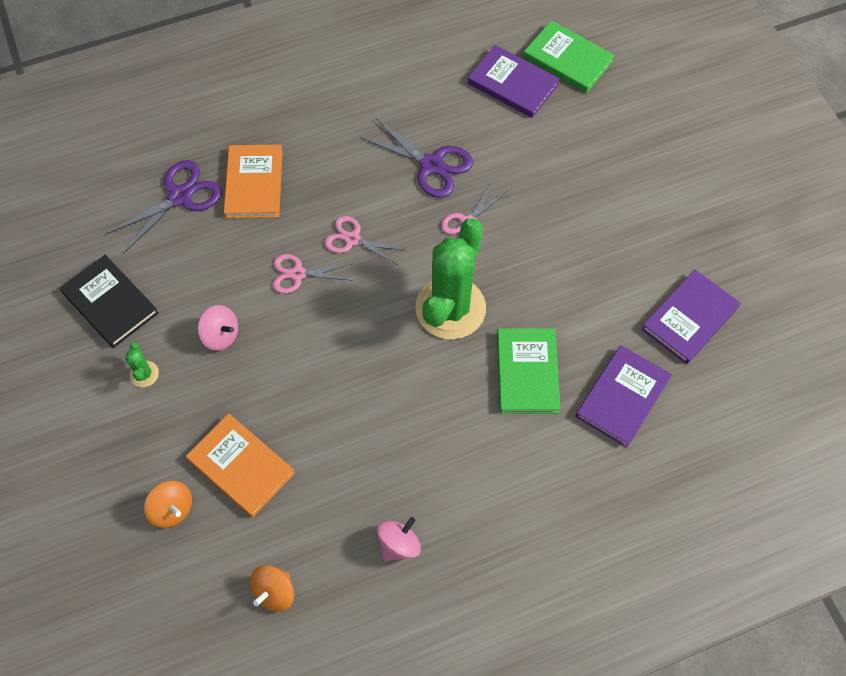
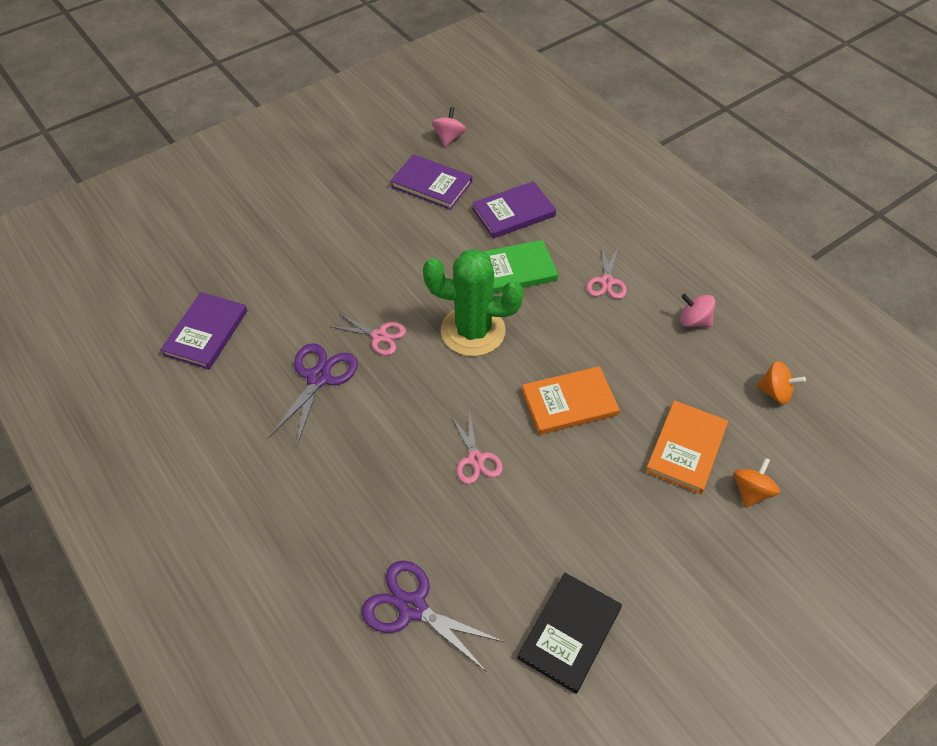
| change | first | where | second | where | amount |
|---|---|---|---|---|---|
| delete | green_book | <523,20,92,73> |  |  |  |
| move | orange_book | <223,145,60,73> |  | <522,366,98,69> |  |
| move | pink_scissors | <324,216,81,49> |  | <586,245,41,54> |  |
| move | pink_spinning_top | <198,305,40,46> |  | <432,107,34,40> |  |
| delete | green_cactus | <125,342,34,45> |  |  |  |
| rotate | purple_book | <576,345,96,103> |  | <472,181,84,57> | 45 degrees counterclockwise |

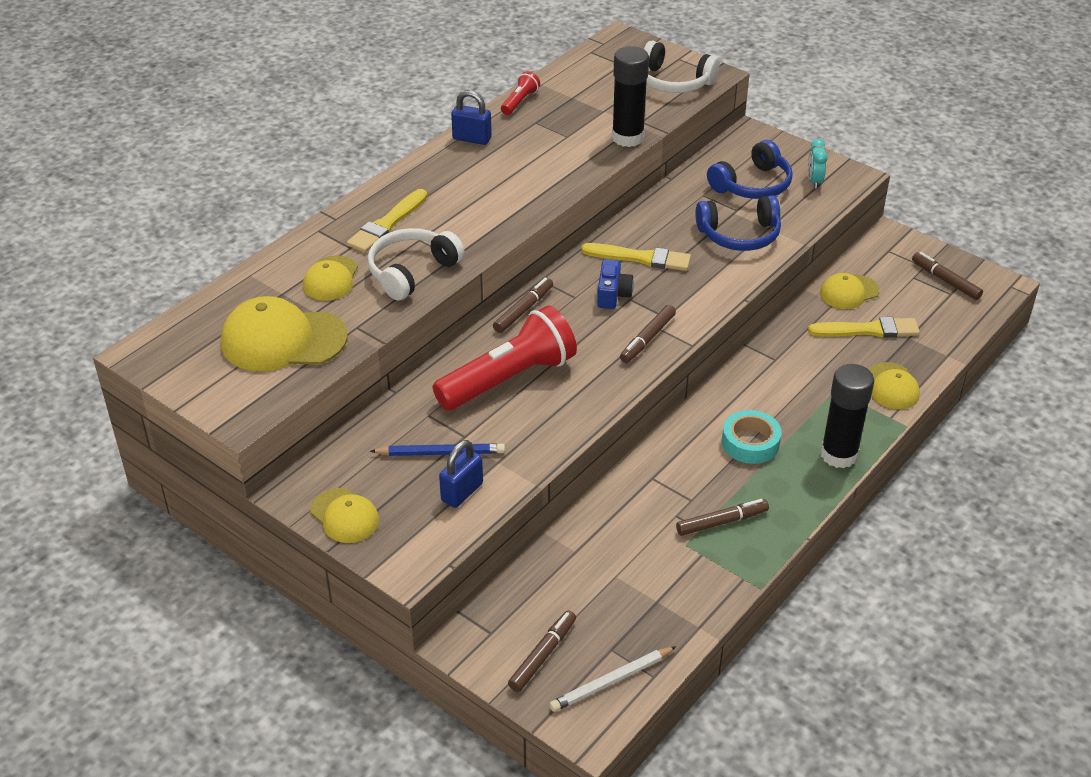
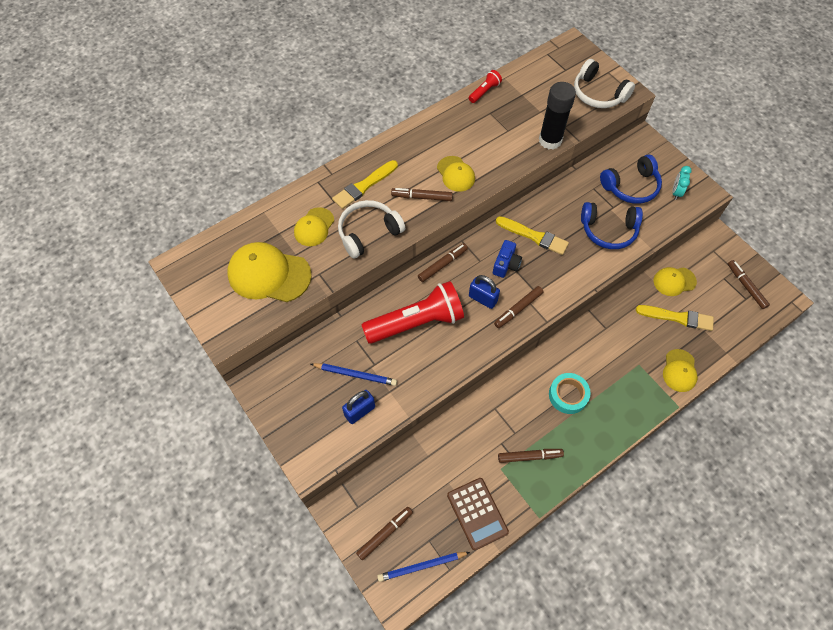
| change | first | where | second | where | amount |
|---|---|---|---|---|---|
| move | blue_padlock | <451,90,41,55> |  | <469,275,31,34> |  |
| delete | black_glue_stick | <821,364,53,104> |  |  |  |
| move | yellow_cap | <310,488,69,55> |  | <437,156,38,36> |  |
| recolor | white_pencil | <549,646,128,66> | blue_pencil | <377,552,93,30> |  |
| insert |  |  | brown_marker | <391,188,62,13> |  |
| insert |  |  | brown_calculator | <447,478,62,72> |  |

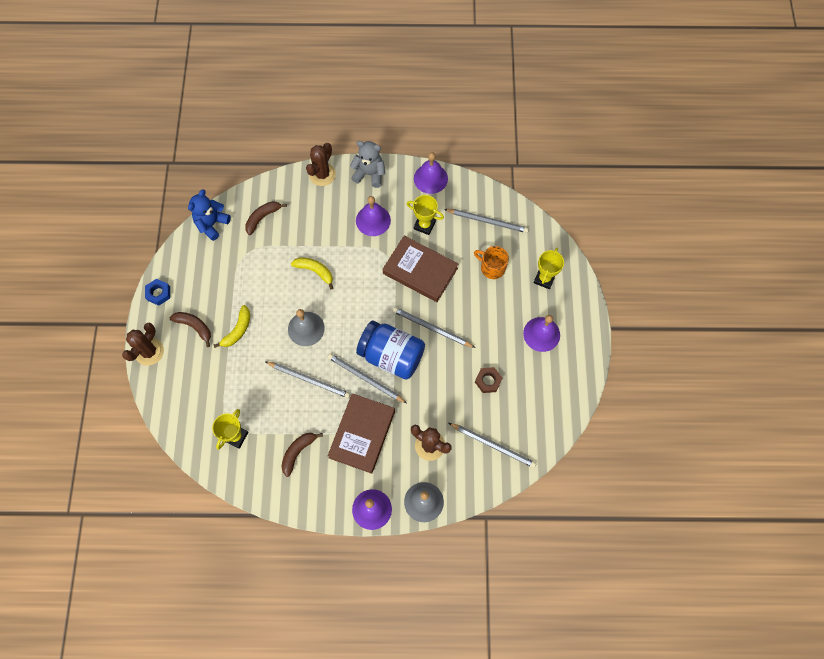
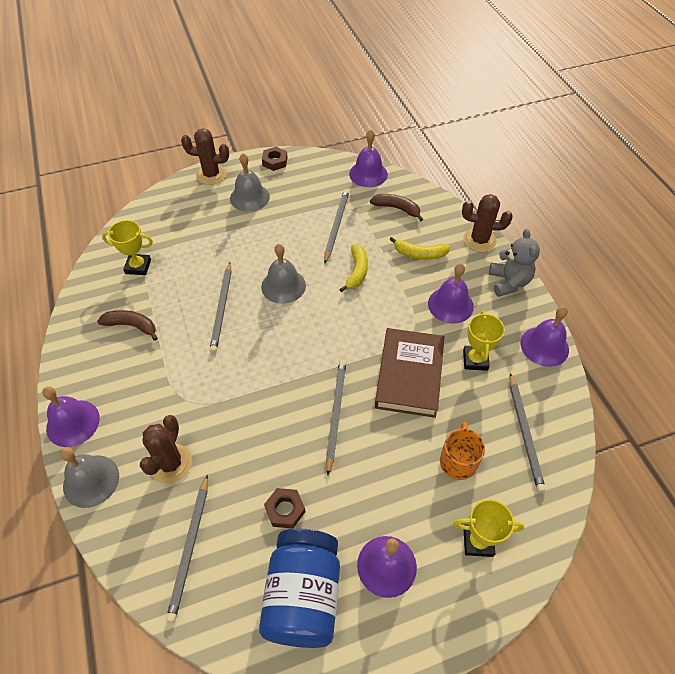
| change | first | where | second | where | amount |
|---|---|---|---|---|---|
| replace | blue_teddy_bear | <188,189,43,52> | purple_bell | <349,130,39,57> |  |
| recolor | blue_nut | <145,279,25,27> | brown_nut | <262,147,26,24> |  |
| move | yellow_banana | <214,305,36,43> |  | <389,237,61,23> |  |
| replace | brown_banana | <170,312,41,35> | grey_bell | <230,153,40,59> |  |
| move | blue_jar | <356,321,69,59> |  | <259,529,81,119> |  |
| move | grey_pencil | <328,353,79,50> |  | <324,189,25,74> |  |
| delete | brown_book | <328,393,67,81> |  |  |  |

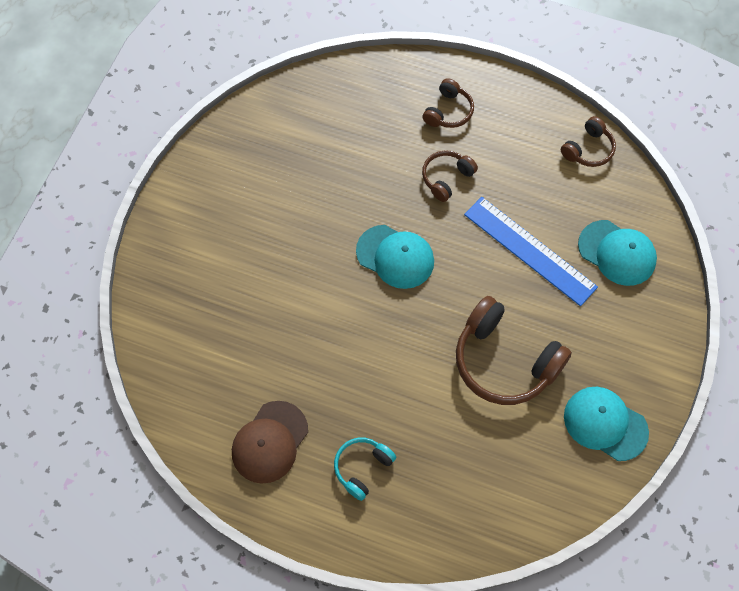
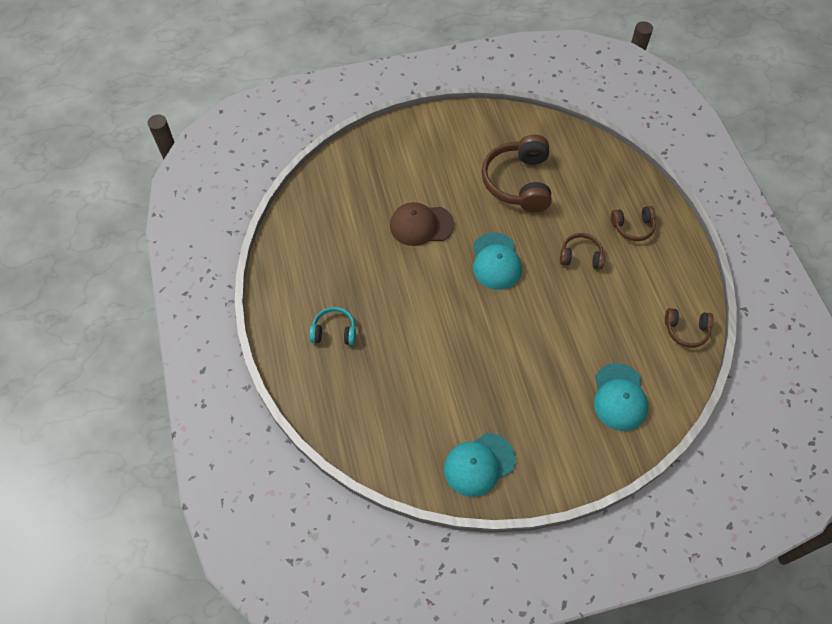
| change | first | where | second | where | amount |
|---|---|---|---|---|---|
| delete | blue_ruler | <464,197,134,109> |  |  |  |
| move | brown_headphones | <456,296,116,109> |  | <482,135,70,77> |  |
| rotate | turquoise_cap | <564,387,85,74> |  | <444,433,72,64> | 120 degrees counterclockwise |
| move | brown_cap | <232,401,76,83> |  | <390,202,64,44> |  |

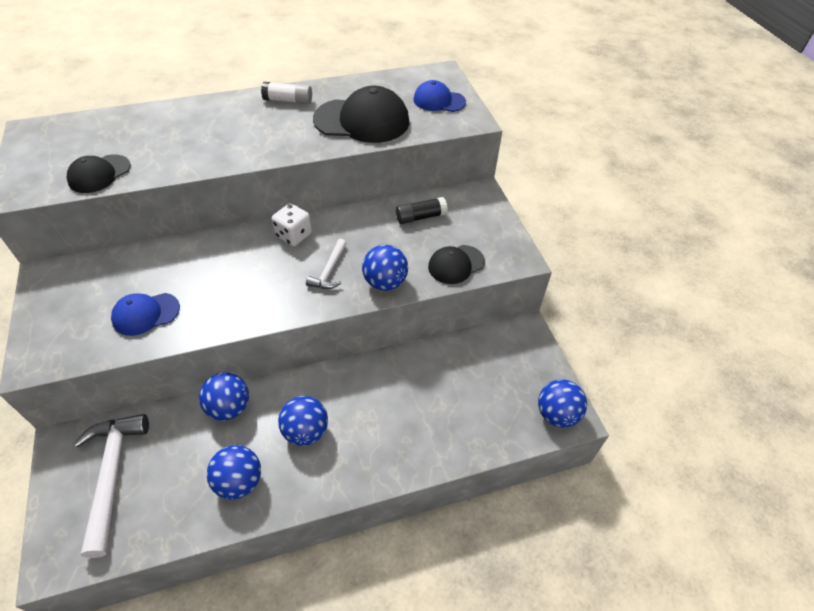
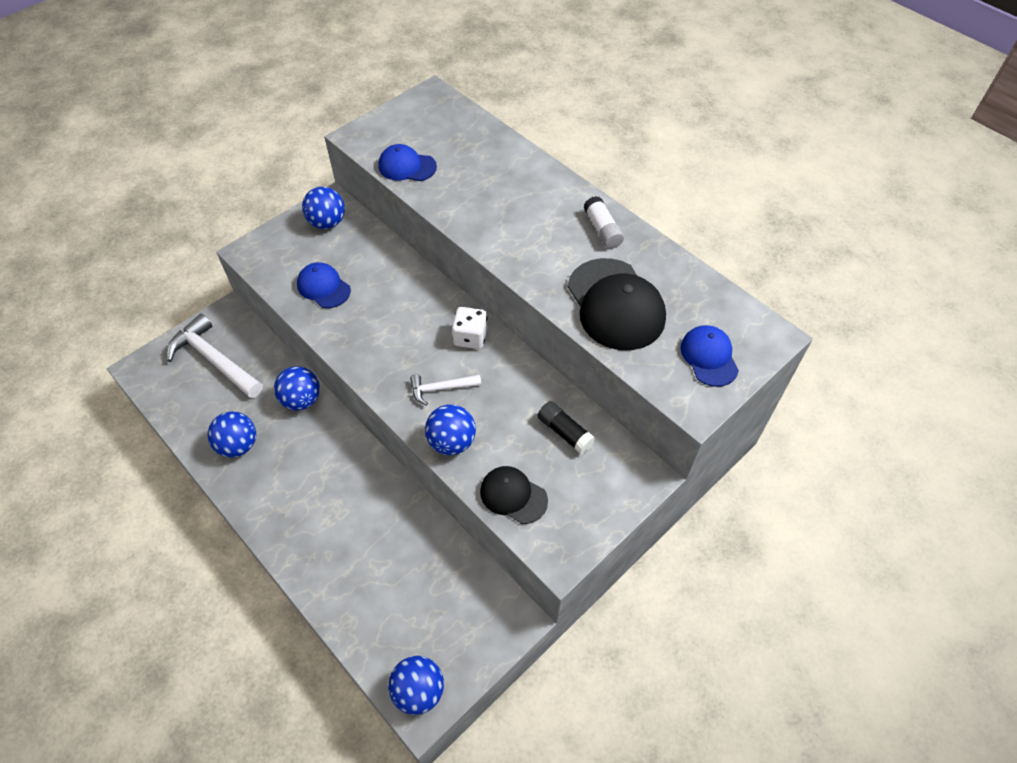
| change | first | where | second | where | amount |
|---|---|---|---|---|---|
| recolor | black_cap | <67,154,64,39> | blue_cap | <378,144,59,37> |  |
| move | blue_ball | <278,396,50,50> |  | <302,187,43,42> |  |
| rotate | white_hammer | <74,414,75,144> |  | <167,313,96,85> | 105 degrees counterclockwise |

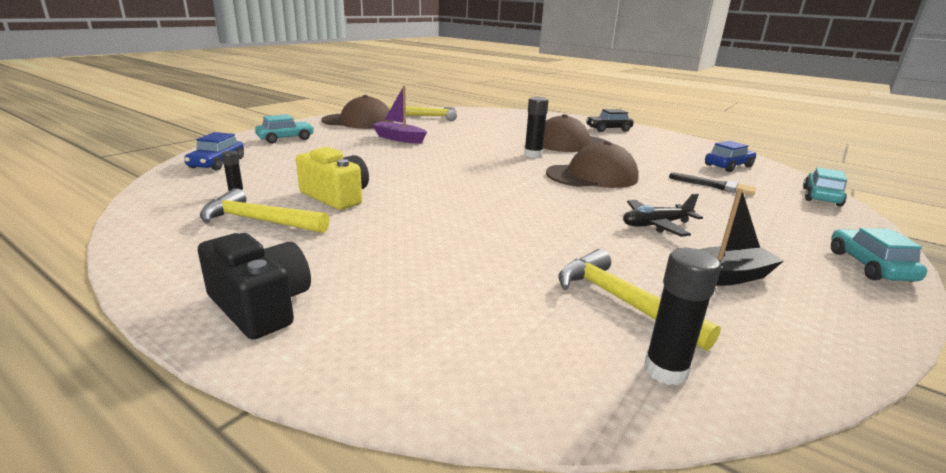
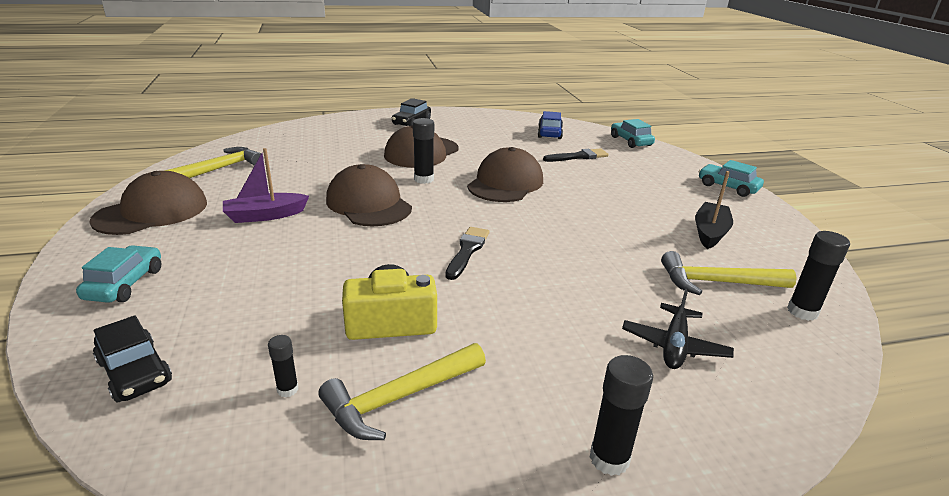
| change | first | where | second | where | amount |
|---|---|---|---|---|---|
| recolor | blue_car | <184,132,60,39> | black_car | <93,316,79,86> |  |
| move | black_plane | <623,193,80,44> |  | <622,289,112,80> |  |
| replace | black_camera | <198,233,113,107> | black_glue_stick | <590,355,63,121> |  |
| insert |  |  | brown_cap | <326,164,86,62> |  |
| insert |  |  | black_brush | <445,227,44,53> |  |

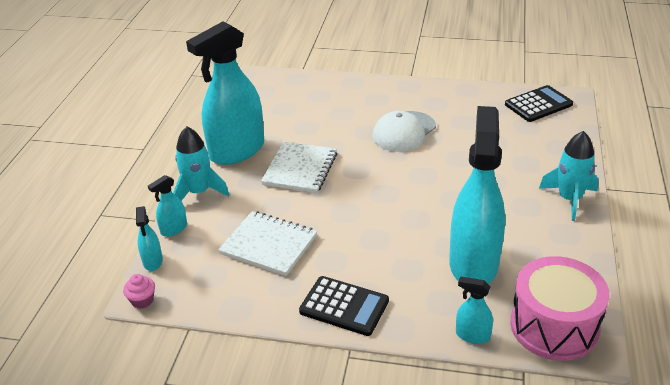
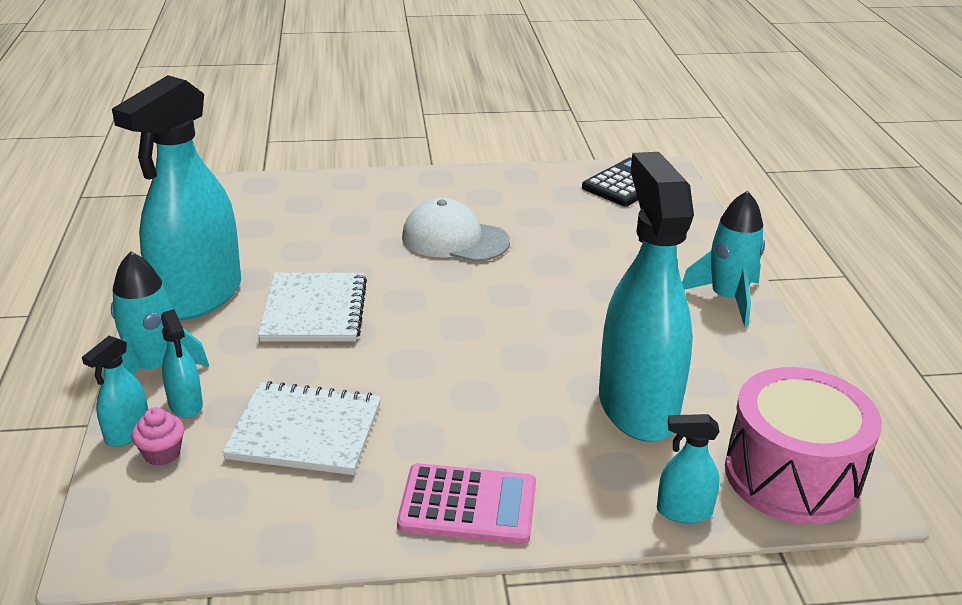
| change | first | where | second | where | amount |
|---|---|---|---|---|---|
| rotate | white_cap | <373,111,63,41> |  | <402,198,108,64> | 90 degrees clockwise |
| move | turquoise_spray_bottle | <136,206,27,65> |  | <161,309,42,109> |  |
| move | pink_cupcake | <123,274,32,35> |  | <131,407,53,59> |  |
| recolor | black_calculator | <299,276,90,60> | pink_calculator | <397,463,139,82> |  |

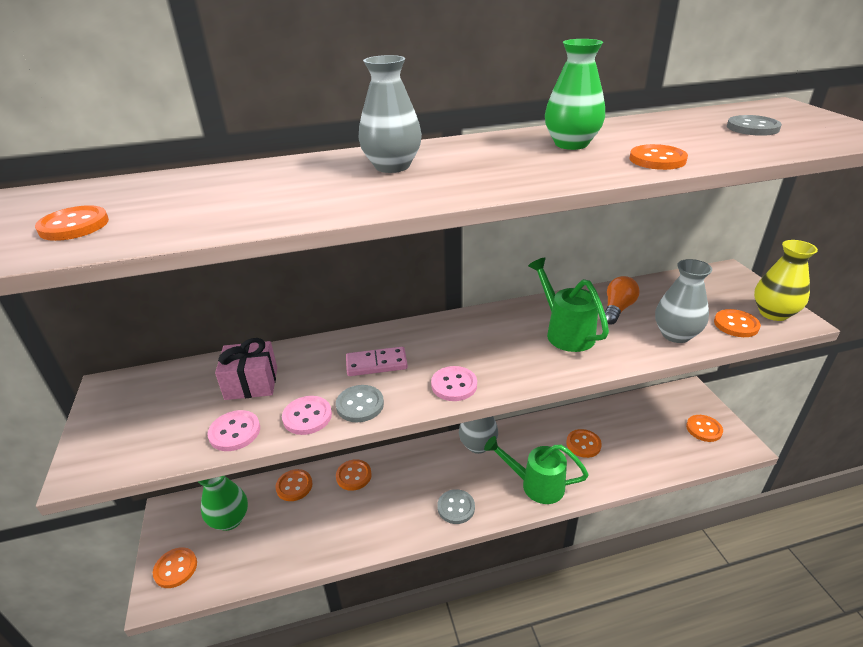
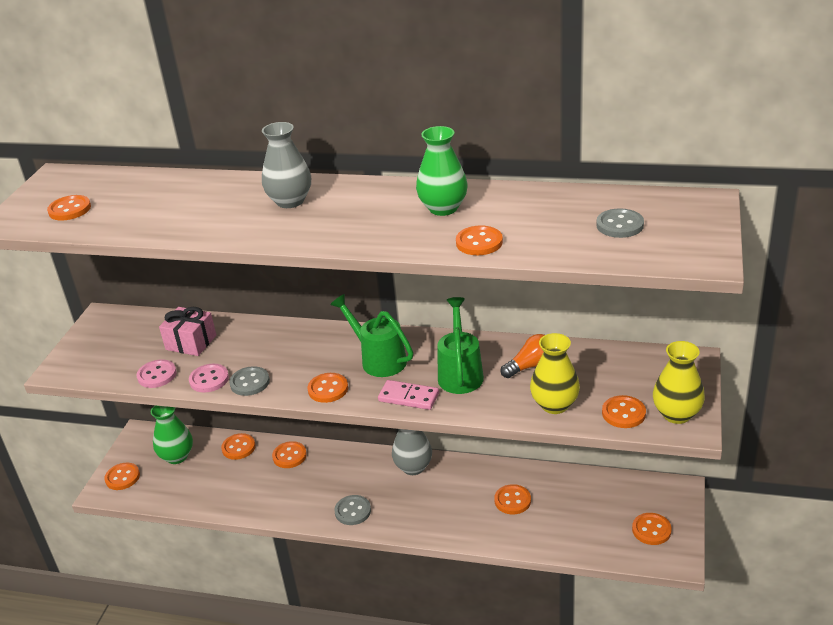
| change | first | where | second | where | amount |
|---|---|---|---|---|---|
| recolor | grey_vase | <655,259,57,84> | yellow_vase | <530,333,50,81> |  |
| move | pink_domino | <346,347,62,29> |  | <378,380,61,30> |  |
| recolor | pink_button | <431,366,46,35> | orange_button | <308,373,40,30> |  |
| move | green_watering_can | <484,436,105,68> |  | <330,294,83,83> |  |

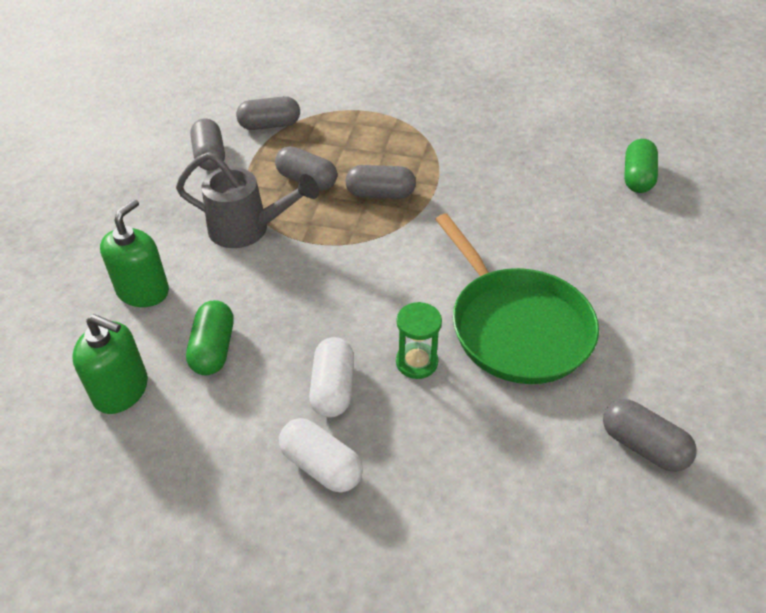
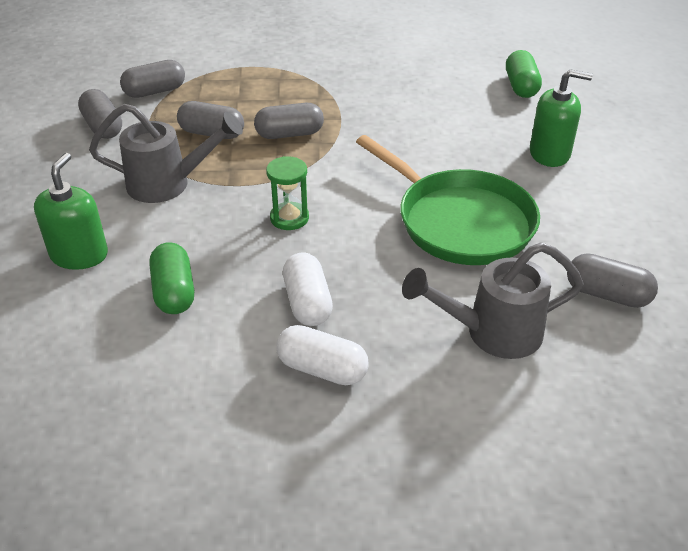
| change | first | where | second | where | amount |
|---|---|---|---|---|---|
| move | green_hourglass | <396,302,46,77> |  | <266,156,43,74> |  |
| move | green_soap_dispenser | <72,314,76,100> |  | <530,69,63,98> |  |
| insert |  |  | grey_watering_can | <402,242,182,117> |  |

